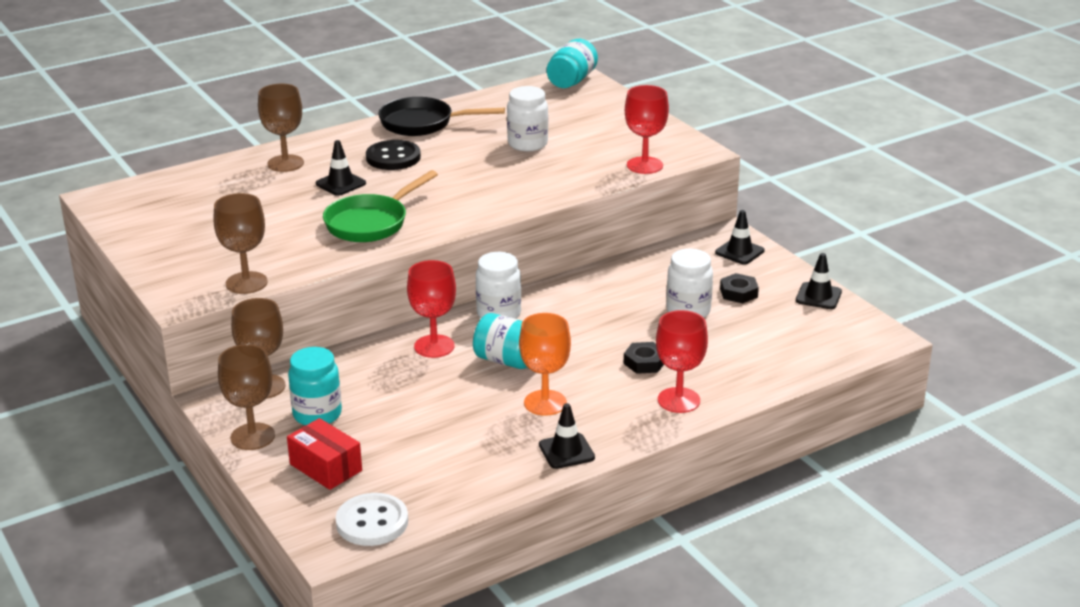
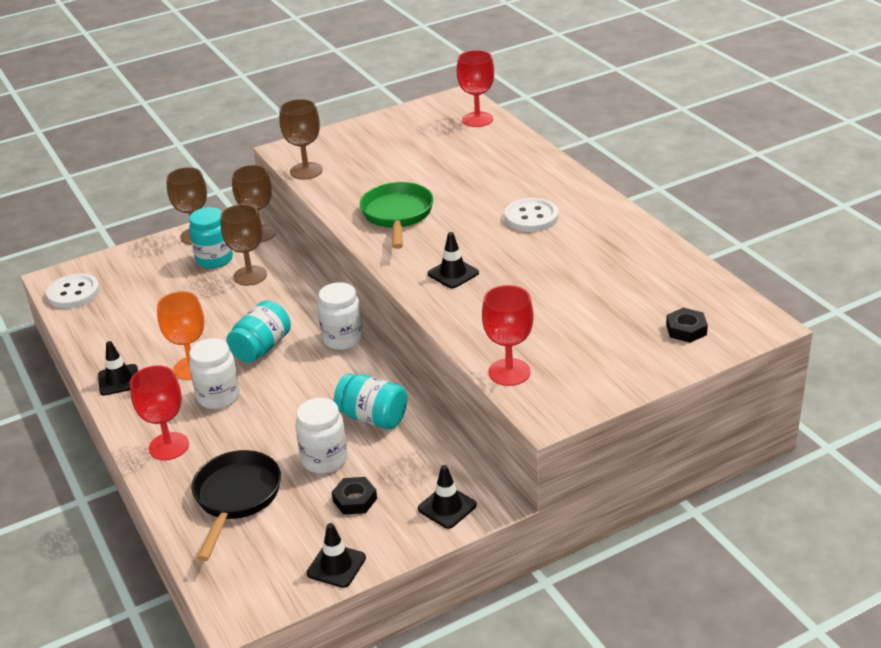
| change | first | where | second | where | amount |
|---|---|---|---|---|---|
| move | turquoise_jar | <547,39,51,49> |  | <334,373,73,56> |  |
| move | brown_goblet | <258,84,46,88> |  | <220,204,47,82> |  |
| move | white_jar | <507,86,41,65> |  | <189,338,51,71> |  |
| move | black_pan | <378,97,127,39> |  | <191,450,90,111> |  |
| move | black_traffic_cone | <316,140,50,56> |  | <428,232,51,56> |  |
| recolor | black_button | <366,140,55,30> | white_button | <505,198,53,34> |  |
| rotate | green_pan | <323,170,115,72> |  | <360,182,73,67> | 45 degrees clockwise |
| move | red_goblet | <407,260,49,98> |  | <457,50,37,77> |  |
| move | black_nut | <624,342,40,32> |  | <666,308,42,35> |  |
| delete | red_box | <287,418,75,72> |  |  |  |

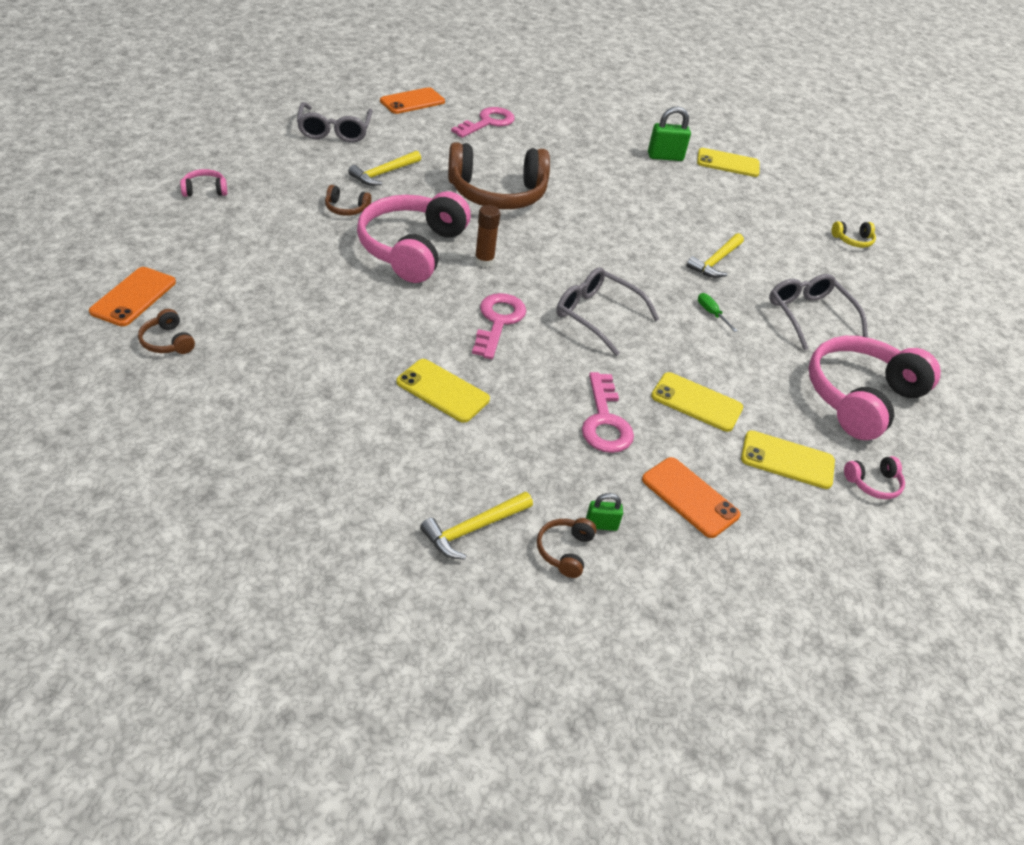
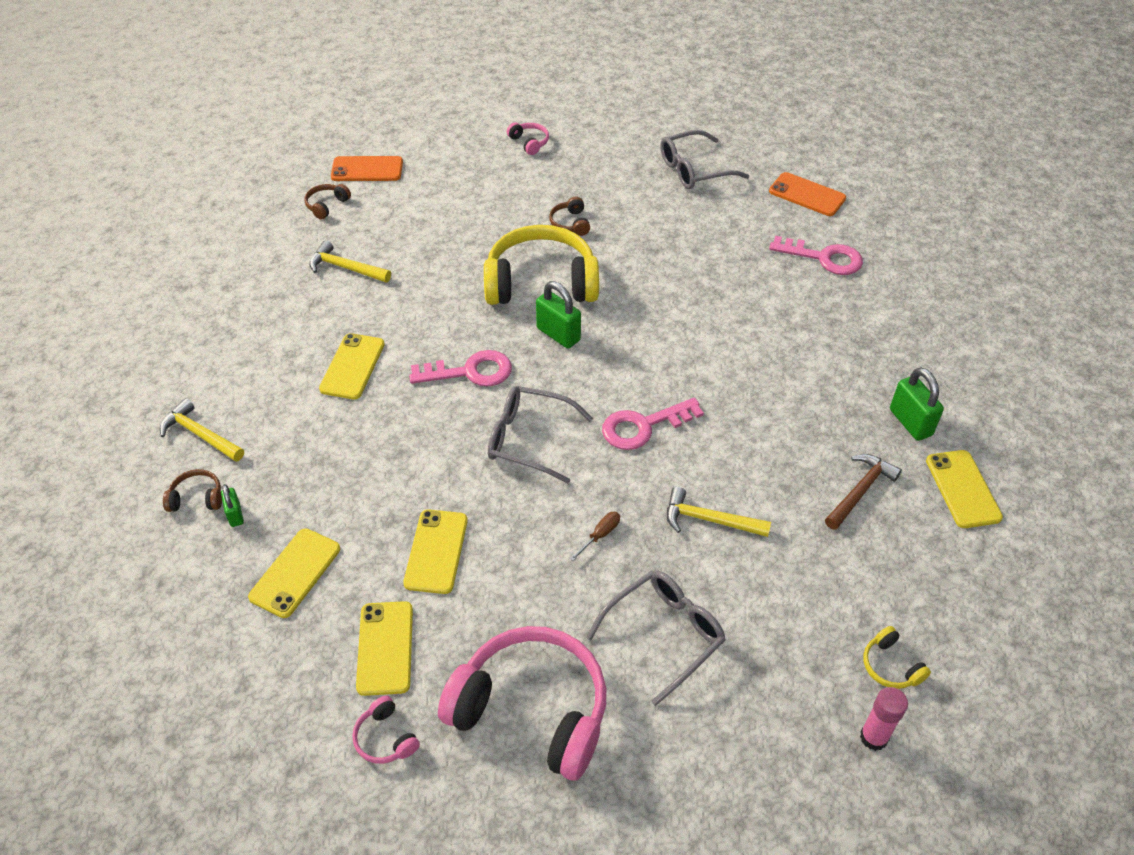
| change | first | where | second | where | amount |
|---|---|---|---|---|---|
| delete | brown_headphones | <448,142,102,67> |  |  |  |
| move | yellow_hammer | <348,151,73,35> |  | <309,240,82,43> |  |
| recolor | pink_headphones | <357,191,114,92> | yellow_headphones | <484,225,115,80> |  |
| replace | brown_glue_stick | <475,205,26,62> | green_padlock | <536,281,45,67> |  |
| rotate | grey_glasses | <556,267,103,89> |  | <488,386,105,97> | 90 degrees counterclockwise |
| recolor | green_screwdriver | <698,293,39,39> | brown_screwdriver | <570,512,50,49> |  |
| move | pink_key | <582,372,52,81> |  | <602,398,102,52> |  |
| recolor | orange_phone | <642,457,99,81> | yellow_phone | <248,529,92,89> |  |
| insert |  |  | brown_hammer | <825,454,77,76> |  |
| insert |  |  | pink_glue_stick | <860,687,48,64> |  |

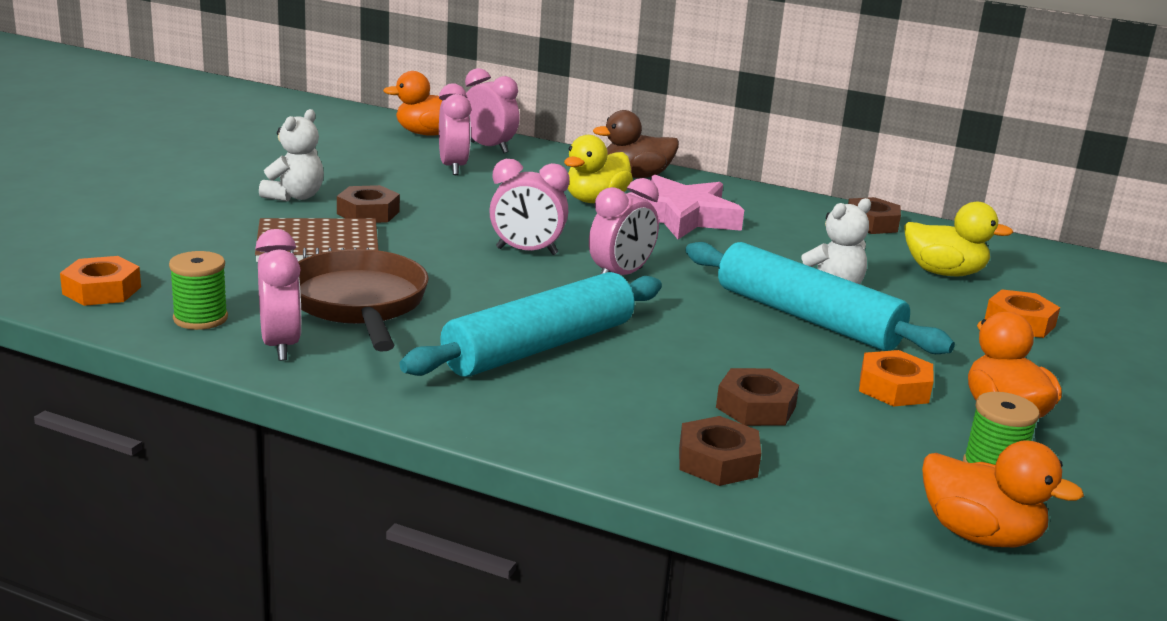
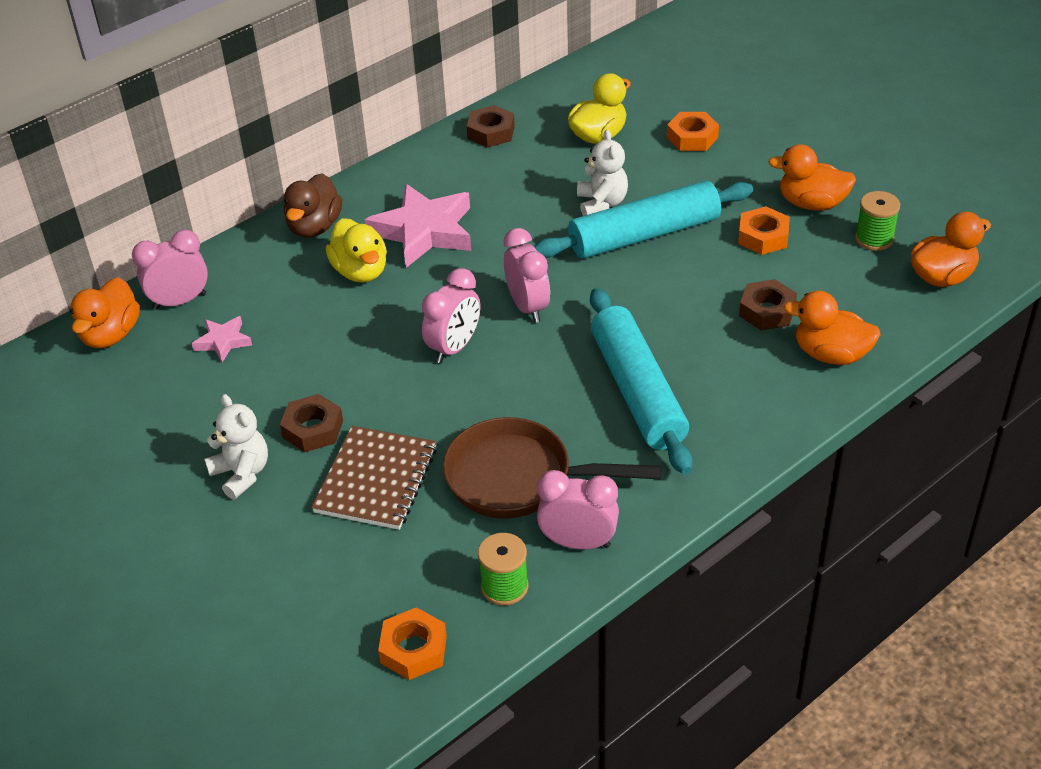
| change | first | where | second | where | amount |
|---|---|---|---|---|---|
| replace | pink_clock | <439,83,32,92> | pink_star | <192,316,60,46> |  |
| replace | brown_nut | <679,416,82,70> | orange_duck | <784,291,97,74> |  |

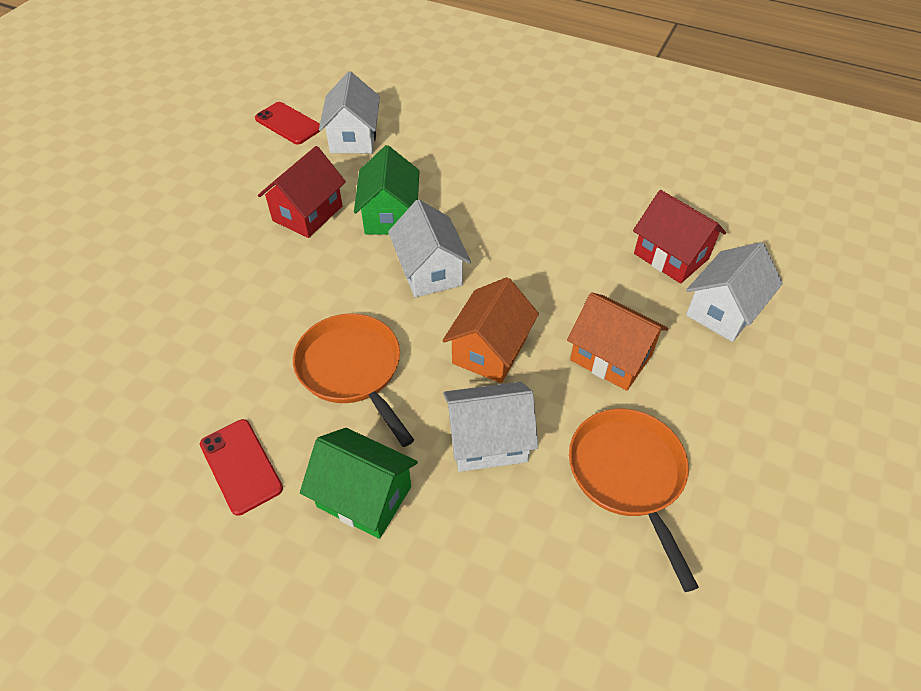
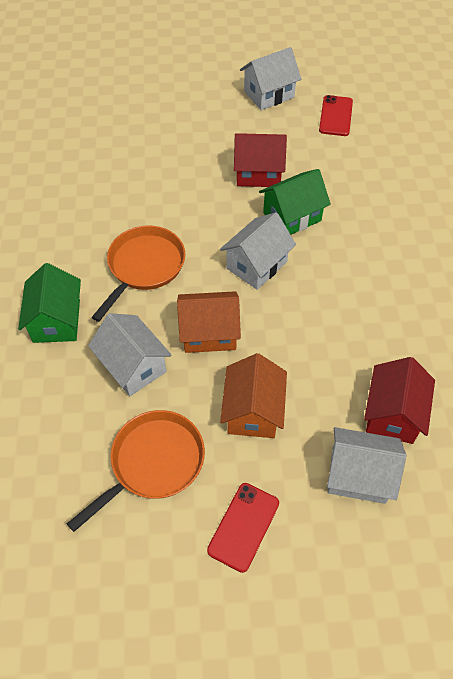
| change | first | where | second | where | amount |
|---|---|---|---|---|---|
| move | white_house | <319,71,61,82> |  | <240,47,61,63> |  |
| move | red_phone | <200,419,83,97> |  | <207,483,72,90> |  |

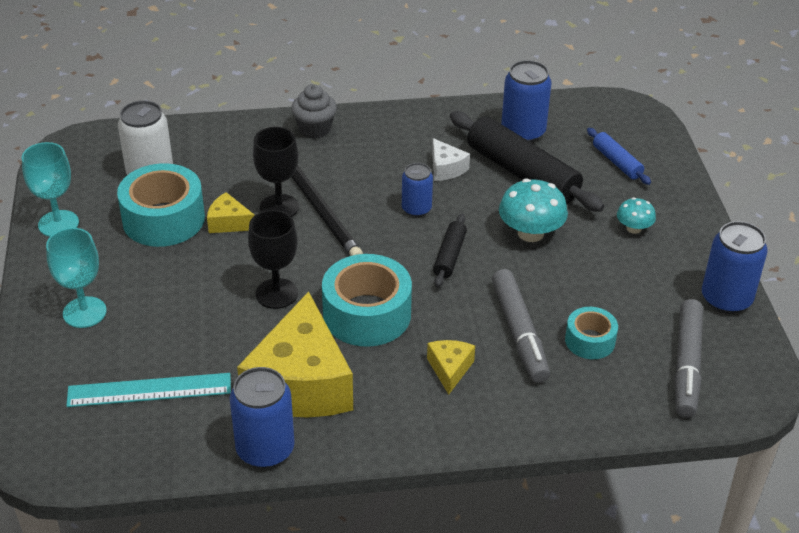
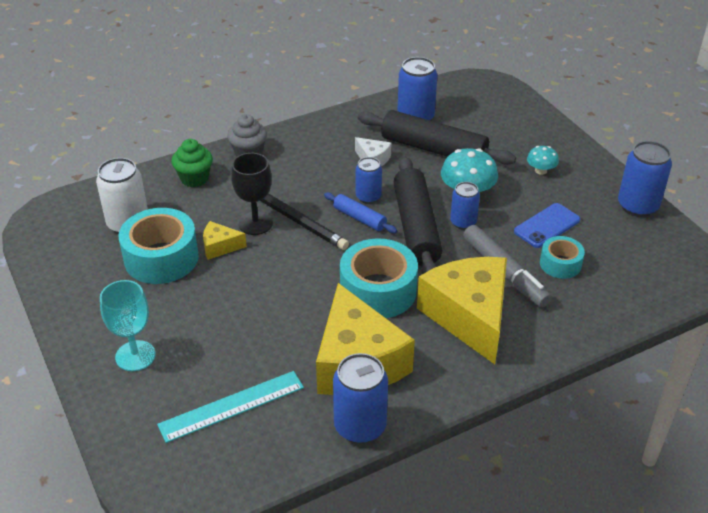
| change | first | where | second | where | amount |
|---|---|---|---|---|---|
| move | blue_rolling_pin | <587,128,64,57> |  | <324,192,73,41> |  |
| delete | turquoise_goblet | <22,142,57,95> |  |  |  |
| delete | black_goblet | <248,210,50,99> |  |  |  |
| resize | black_rolling_pin | <433,214,34,73> |  | <394,156,48,118> | x2.00 |
| delete | grey_marker | <674,299,29,119> |  |  |  |
| resize | yellow_cheese | <427,340,48,55> |  | <417,257,90,107> | x2.30 |
| insert |  |  | green_cupcake | <172,139,41,48> |  |
| insert |  |  | blue_can | <450,182,30,48> |  |
| insert |  |  | blue_phone | <514,203,66,45> |  |

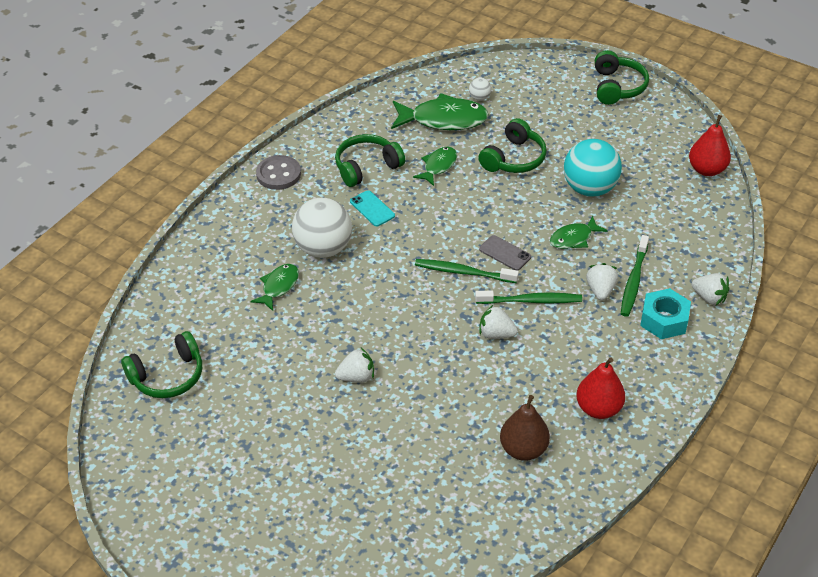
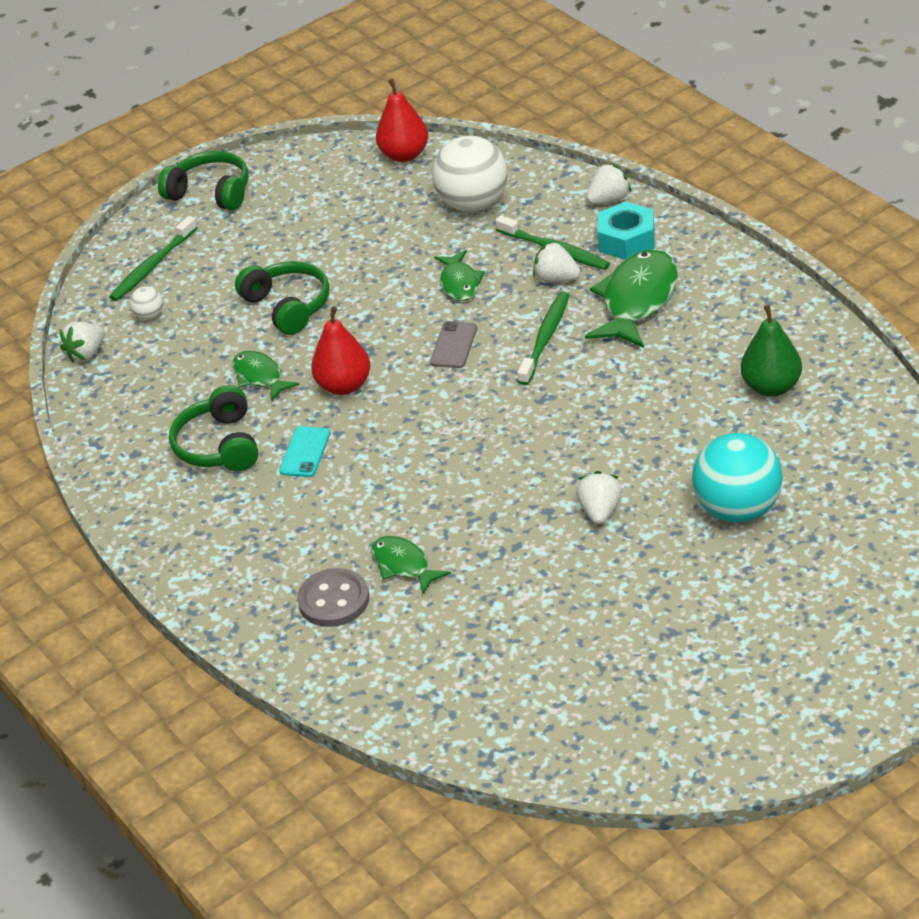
| change | first | where | second | where | amount |
|---|---|---|---|---|---|
| move | green_fish | <391,93,98,37> |  | <585,250,93,98> |  |
| move | turquoise_ball | <564,139,58,58> |  | <692,433,91,90> |  |
| move | grey_button | <256,155,45,35> |  | <297,568,72,59> |  |
| rotate | turquoise_phone | <350,190,45,36> |  | <279,426,51,51> | 60 degrees counterclockwise |
| move | white_ball | <292,198,60,60> |  | <432,136,76,76> |  |
| rotate | grey_phone | <479,235,52,36> |  | <430,321,47,47> | 45 degrees counterclockwise |
| move | green_toothbrush | <415,259,104,24> |  | <109,216,89,85> |  |
| move | white_strawberry | <479,305,39,34> |  | <60,322,45,41> |  |
| delete | green_headphones | <121,331,81,67> |  |  |  |
| move | red_pear | <576,357,49,62> |  | <311,306,59,89> |  |
| recolor | brown_pear | <500,395,50,66> | green_pear | <741,305,61,92> |  |

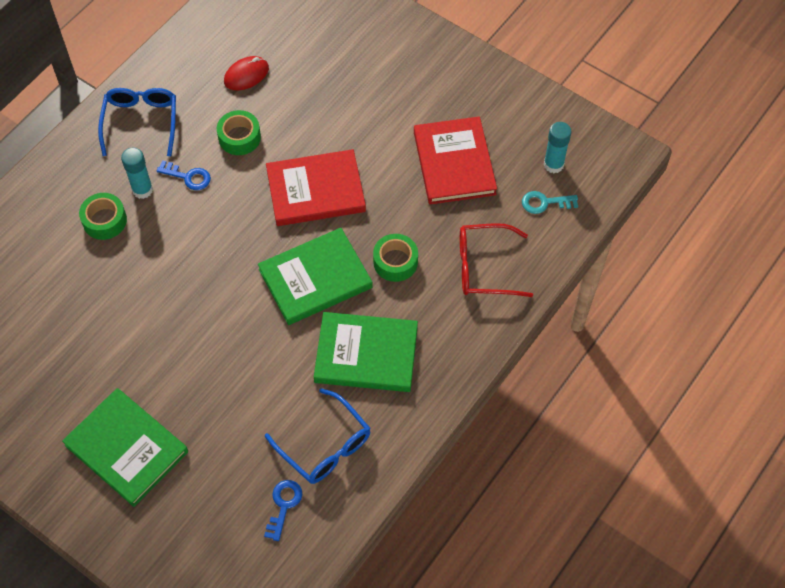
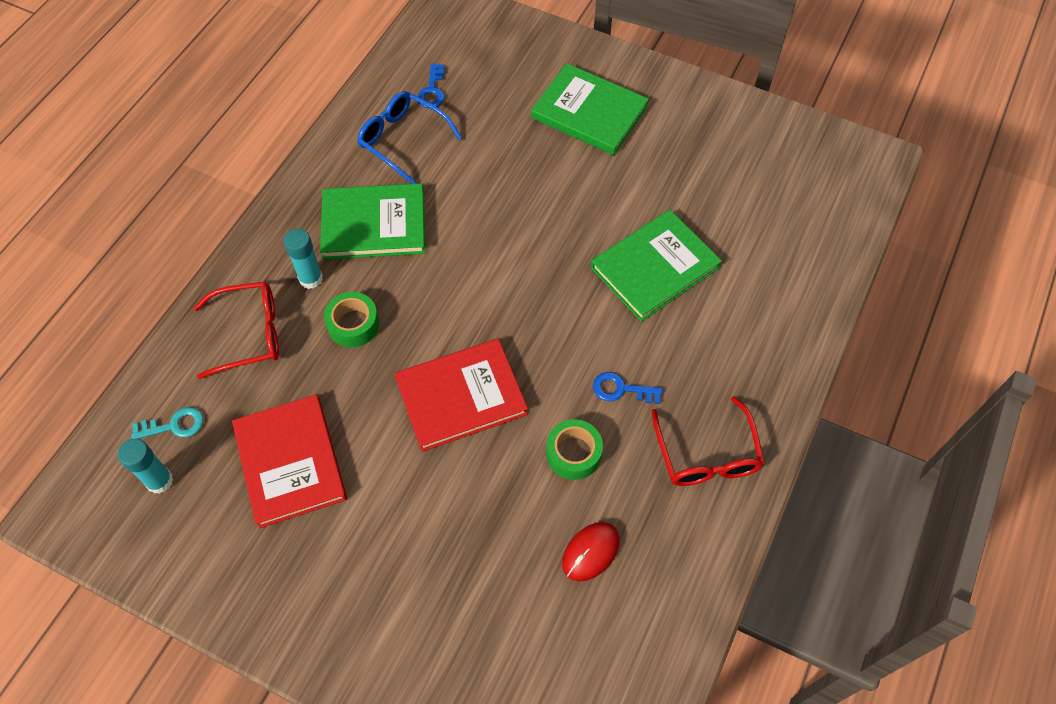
| change | first | where | second | where | amount |
|---|---|---|---|---|---|
| recolor | blue_glasses | <98,88,78,68> | red_glasses | <651,396,114,90> |  |
| move | turquoise_glue_stick | <121,148,32,51> |  | <284,229,39,60> |  |
| delete | green_tape | <79,193,48,47> |  |  |  |
| move | green_book | <258,228,115,97> |  | <591,210,131,112> |  |

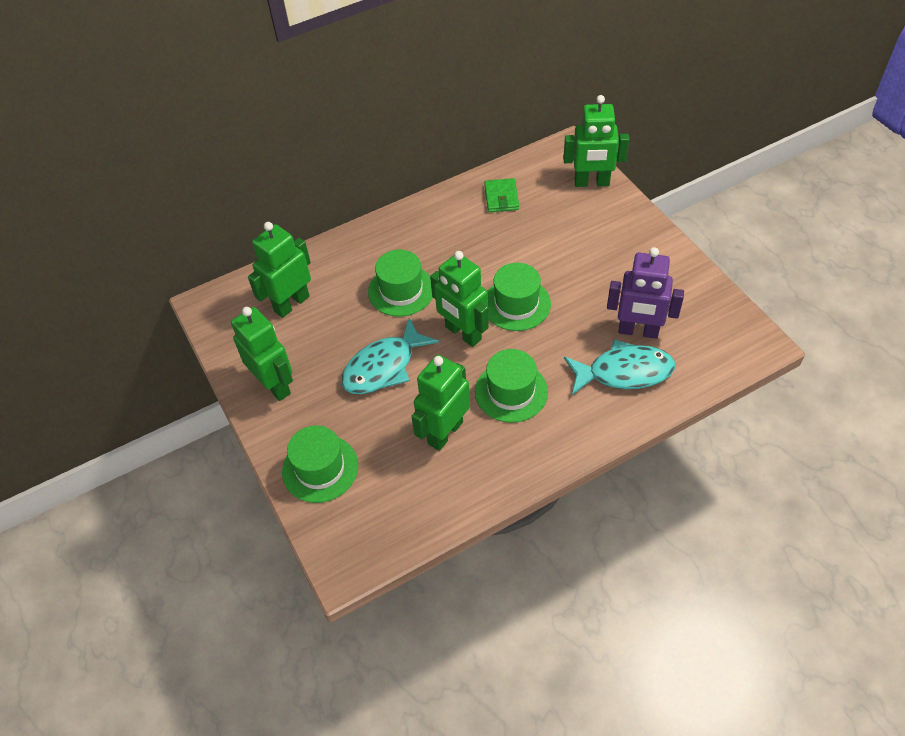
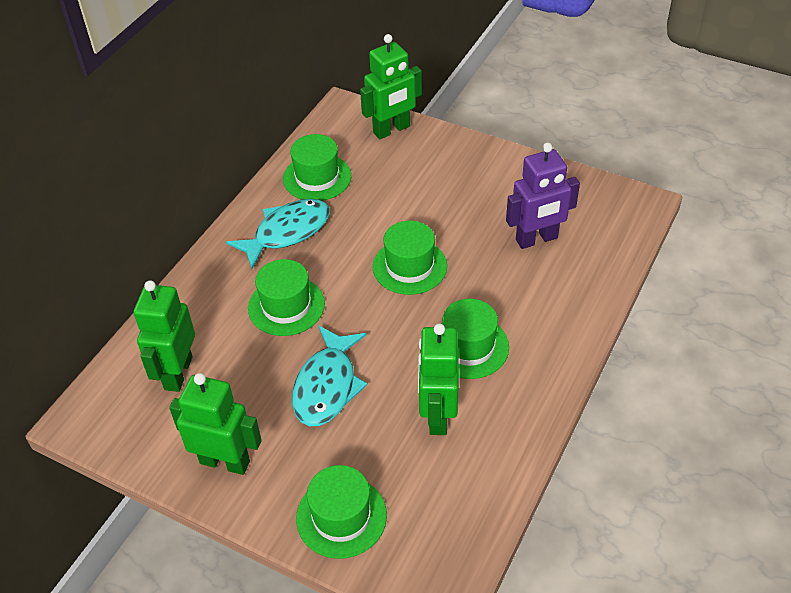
| change | first | where | second | where | amount |
|---|---|---|---|---|---|
| replace | green_wallet | <484,178,35,34> | green_hat | <283,134,68,67> |  |
| delete | green_robot | <430,251,59,96> |  |  |  |
| move | turquoise_fish | <564,339,111,56> |  | <226,199,104,70> |  |

